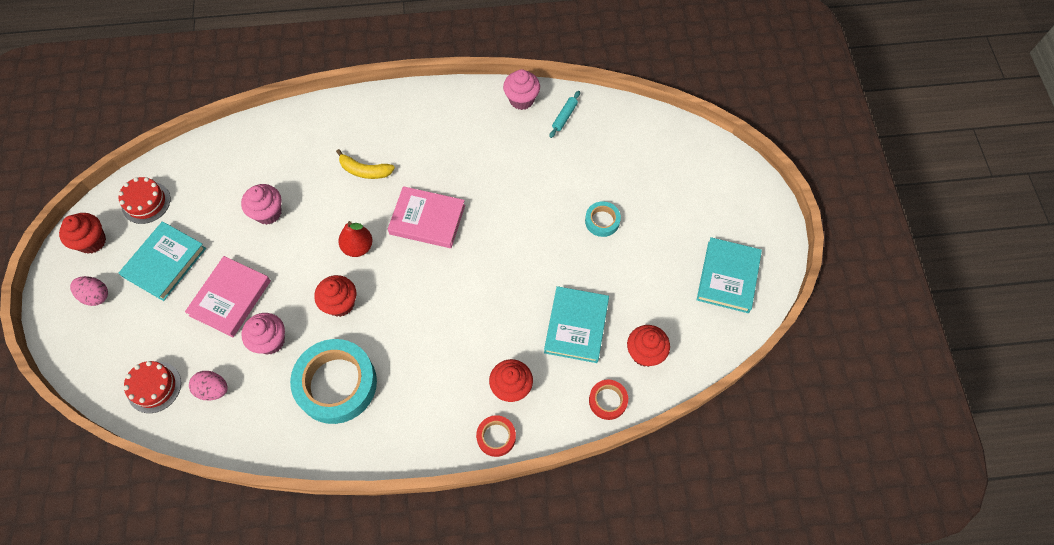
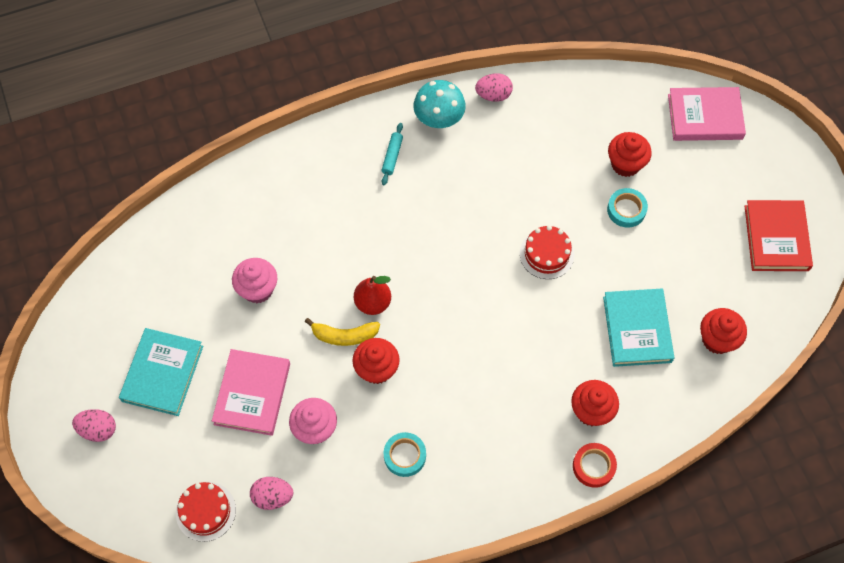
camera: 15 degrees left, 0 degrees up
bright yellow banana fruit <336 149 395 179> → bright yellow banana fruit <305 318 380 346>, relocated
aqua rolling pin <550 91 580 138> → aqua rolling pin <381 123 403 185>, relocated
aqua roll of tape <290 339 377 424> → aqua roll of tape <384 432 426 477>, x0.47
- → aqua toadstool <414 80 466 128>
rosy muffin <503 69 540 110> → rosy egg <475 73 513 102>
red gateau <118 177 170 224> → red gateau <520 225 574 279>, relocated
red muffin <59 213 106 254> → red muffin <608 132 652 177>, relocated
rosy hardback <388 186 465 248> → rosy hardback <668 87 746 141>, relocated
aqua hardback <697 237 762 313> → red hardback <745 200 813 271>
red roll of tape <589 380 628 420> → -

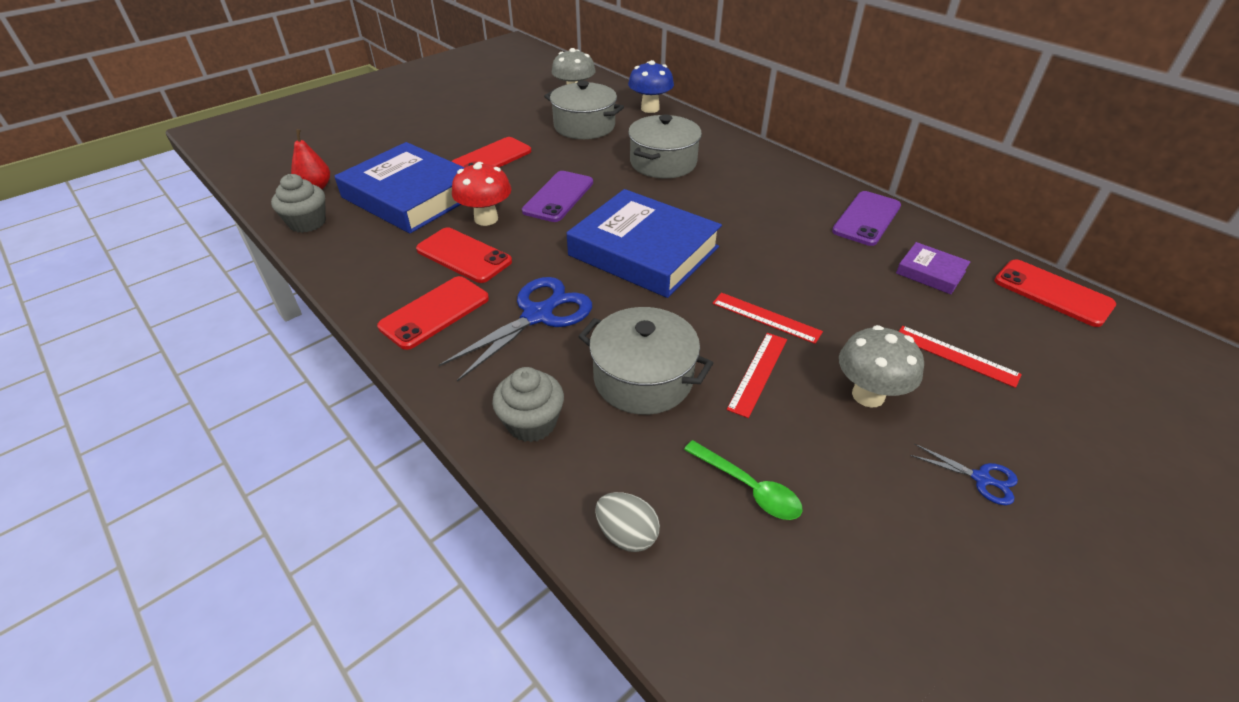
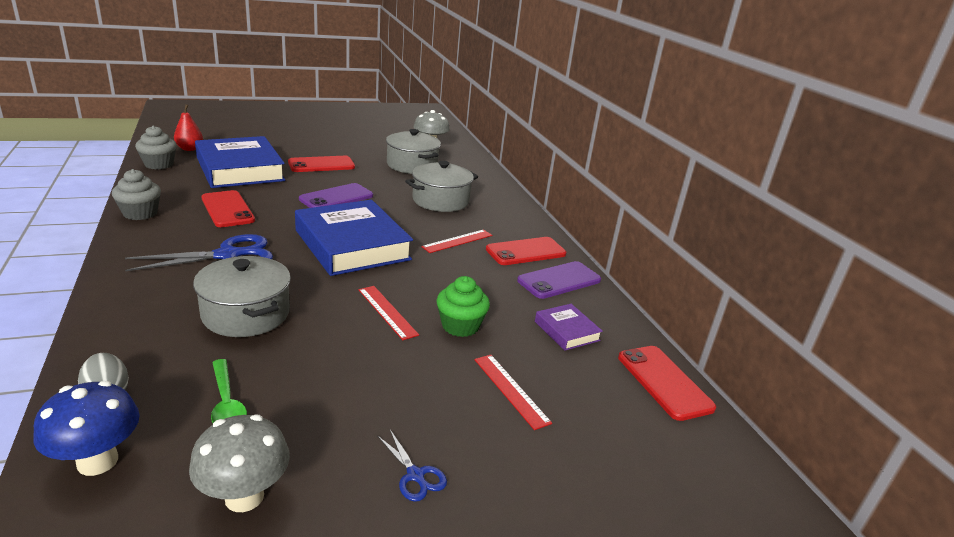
camera: 20 degrees right, 15 degrees down
cobalt toadstool <628 60 674 113> → cobalt toadstool <33 381 140 476>, relocated
gray muffin <492 367 564 442> → gray muffin <112 169 161 220>, relocated
gray toadstool <839 325 924 407> → gray toadstool <189 414 290 512>, relocated
red measuring stick <727 333 787 418> → red measuring stick <421 230 492 253>, relocated
- → emerald muffin <437 276 490 337>
red mobile phone <377 276 489 350> → red mobile phone <486 237 566 265>, relocated
red toadstool <452 162 511 226> → -

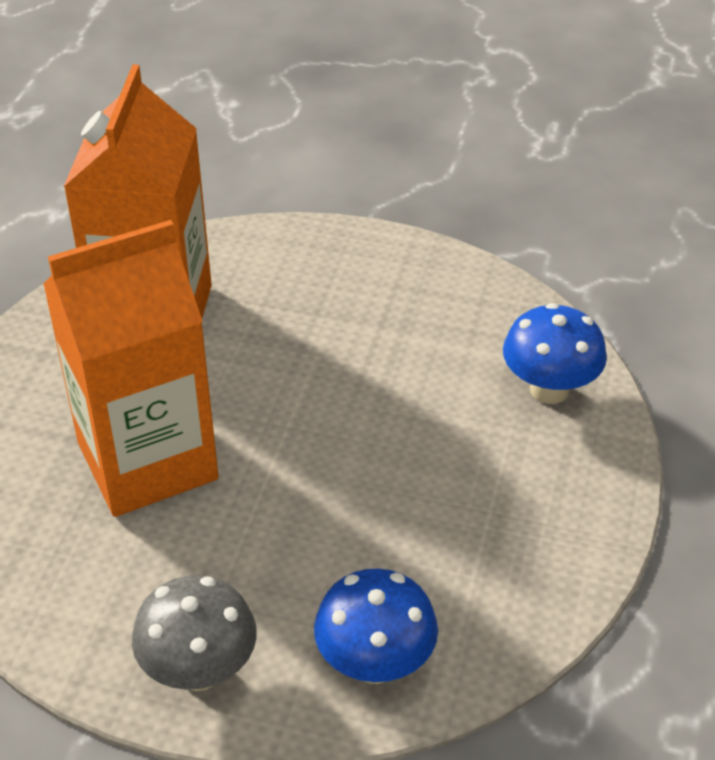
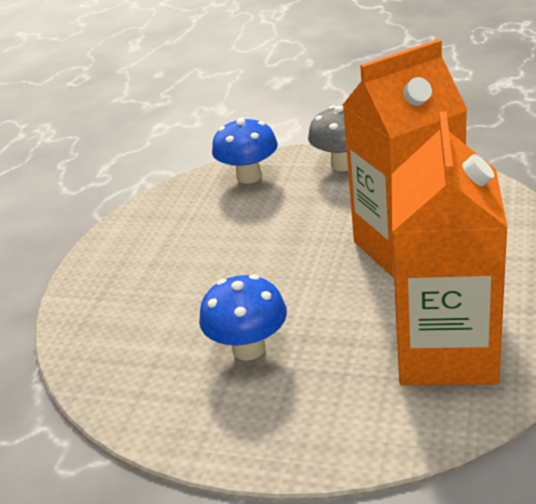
camera: 175 degrees left, 10 degrees down
cobalt toadstool <503 303 607 404> → cobalt toadstool <199 274 287 360>, relocated

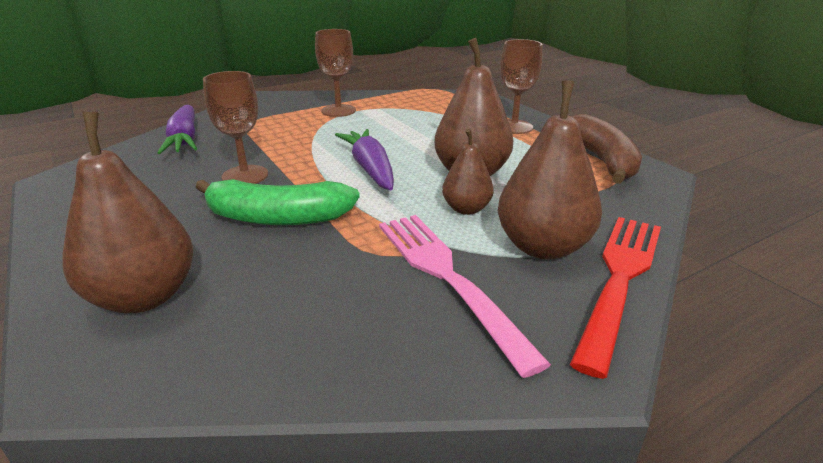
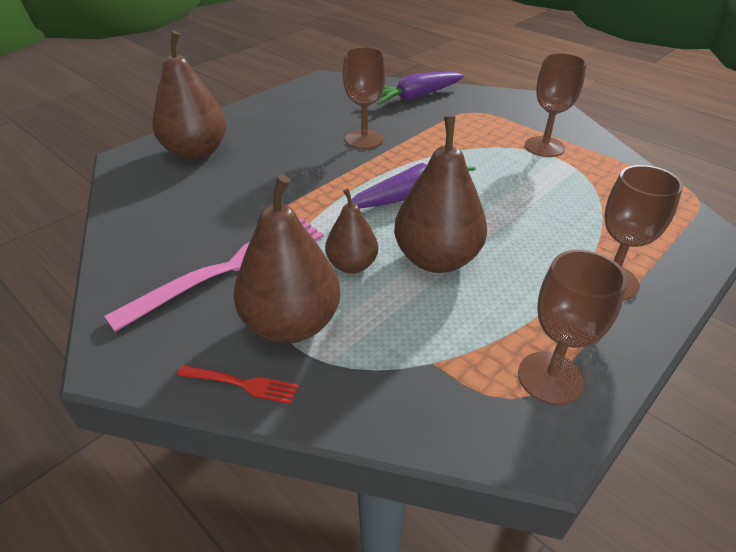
camera: 75 degrees right, 10 degrees up
red dinner fork <570 217 661 379> → red dinner fork <177 365 299 404>, x0.45
russet banana fruit <572 114 642 184> → russet chalice <518 250 627 405>
emerald banana fruit <196 179 360 225> → -

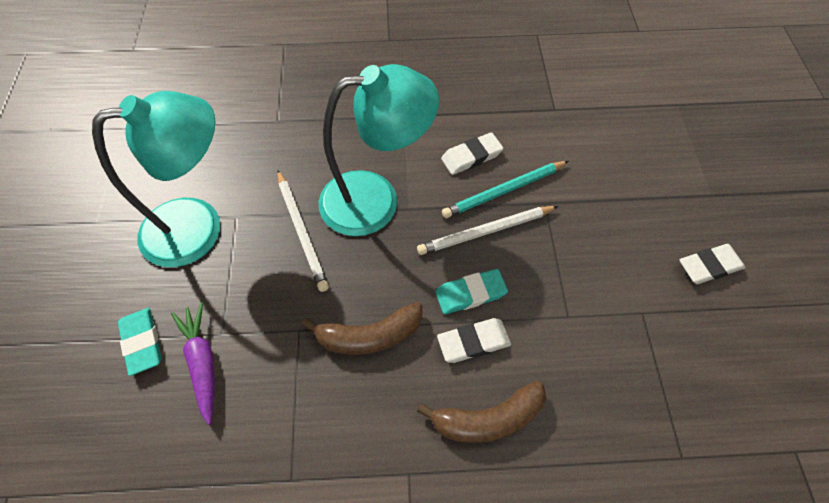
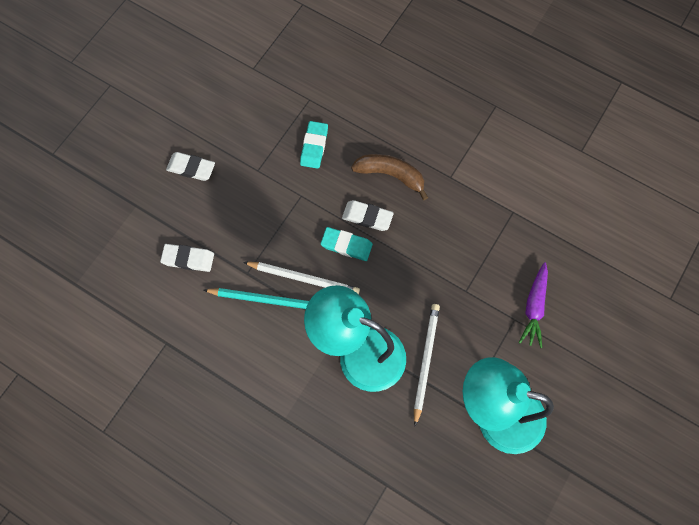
camera: 145 degrees left, 10 degrees up
white eraser <441 132 503 175> → white eraser <160 244 214 272>, relocated
aqua eraser <118 308 162 376> → aqua eraser <300 121 328 169>, relocated
russet banana fruit <302 302 422 355> → -

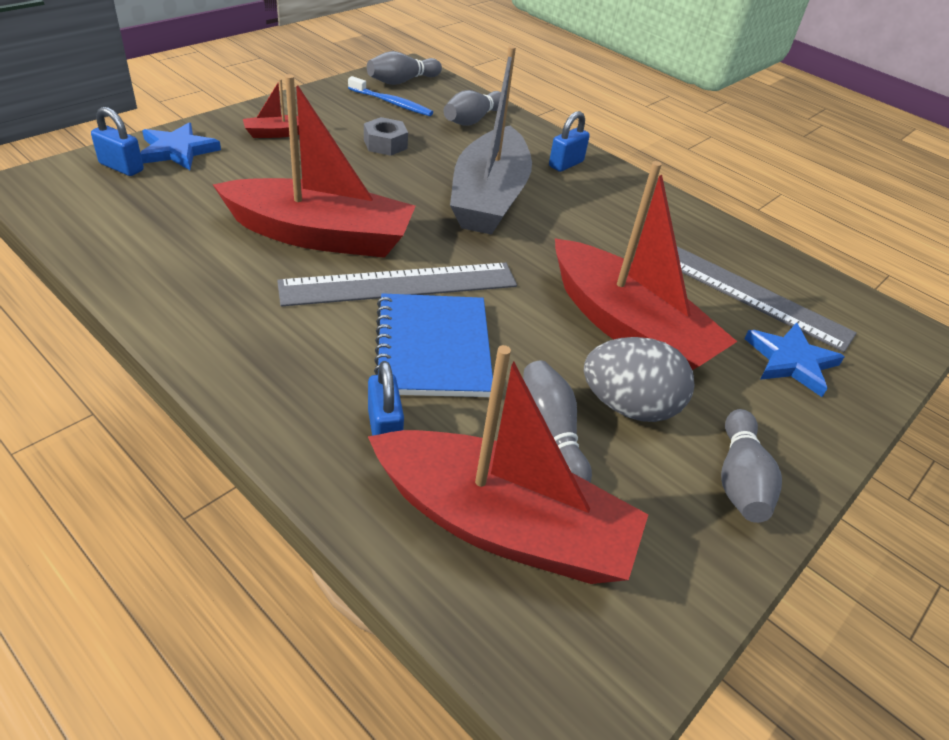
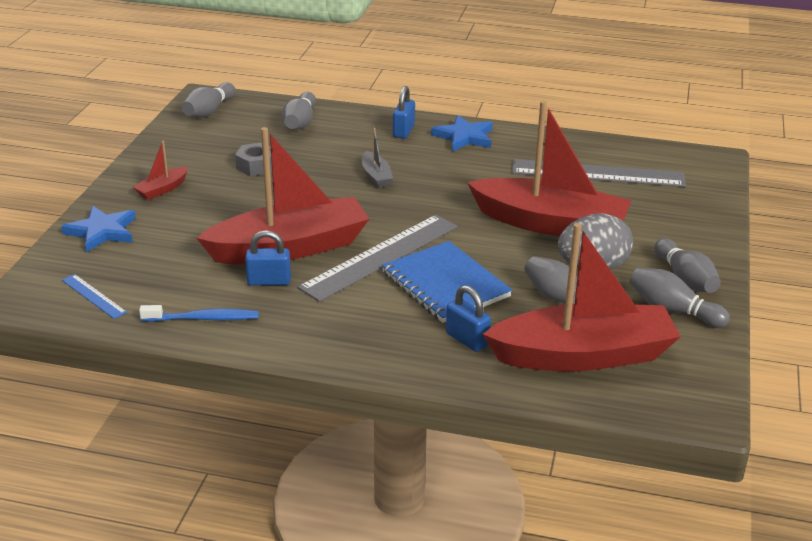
camera: 25 degrees left, 10 degrees down
- → cobalt measuring stick <62 274 127 319>
cobalt toothbrush <348 76 433 116> → cobalt toothbrush <139 305 259 322>, relocated
cobalt lock <91 107 144 176> → cobalt lock <245 230 291 286>, relocated
gray toy boat <450 46 532 235> → gray toy boat <362 128 393 188>, x0.41
cobalt star shape <744 323 845 397> → cobalt star shape <431 115 493 151>, relocated
- → gray tenpin <629 267 730 328>

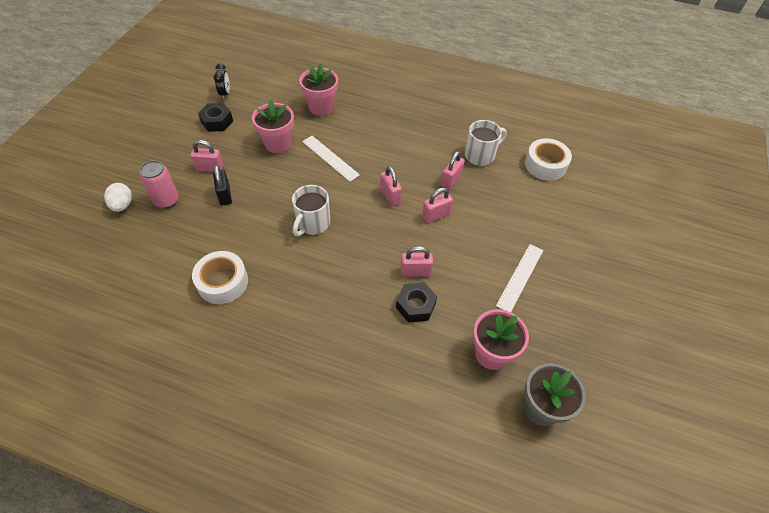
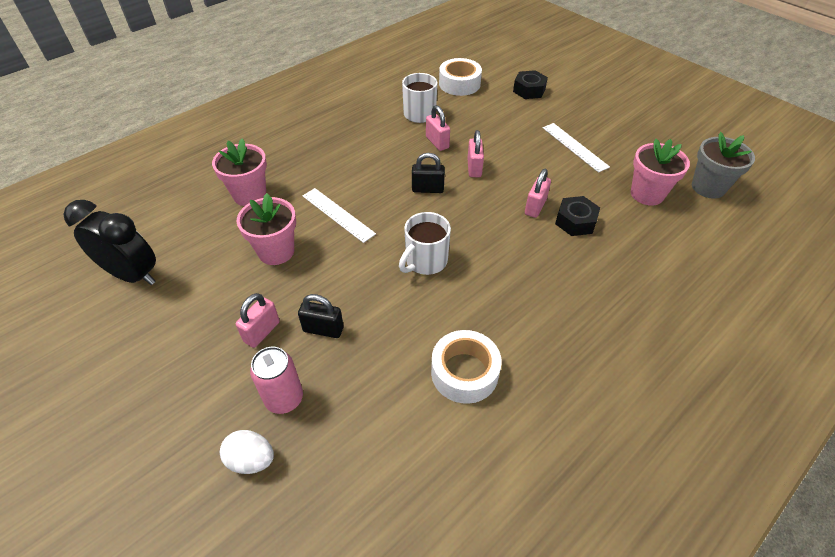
camera: 60 degrees left, 5 degrees down
jet-black bedside clock <214 63 230 100> → jet-black bedside clock <63 200 156 285>, x1.96
white measuring stick <302 136 360 182> → white measuring stick <303 188 376 243>, 60 degrees clockwise
white tea mug <292 185 330 236> → white tea mug <399 212 451 275>, 75 degrees clockwise
rosy lock <380 166 402 206> → jet-black lock <412 153 445 193>
jet-black hexagon nut <198 103 233 132> → jet-black hexagon nut <513 70 548 99>, relocated

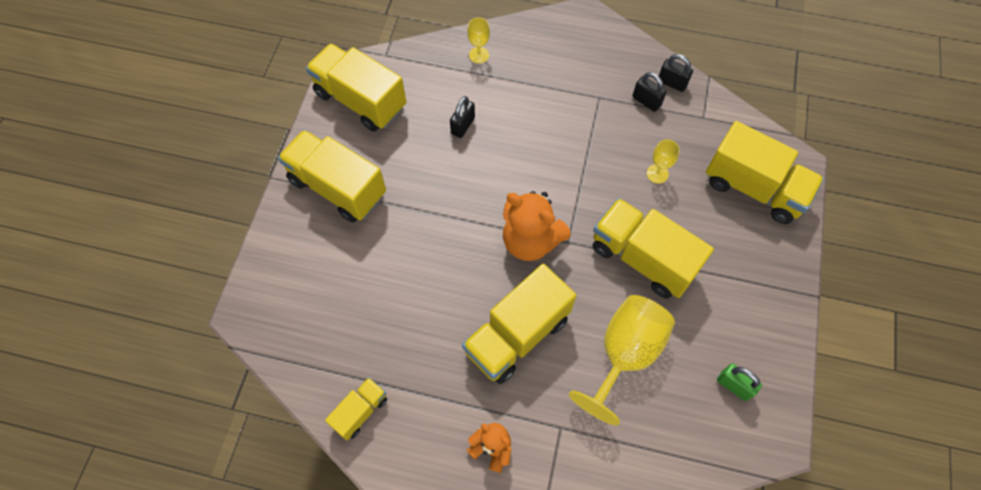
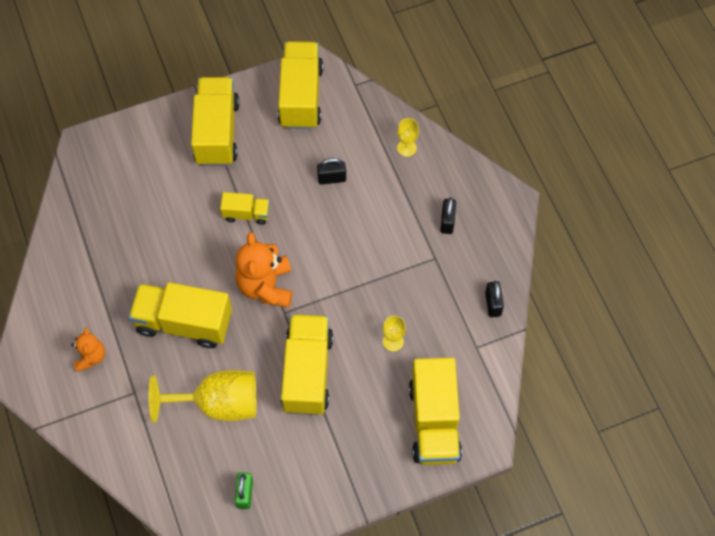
camera: 55 degrees right, 0 degrees up
bright yellow toy truck <325 377 387 440> → bright yellow toy truck <220 192 270 225>, relocated
jet-black lock <632 72 667 112> → jet-black lock <440 197 456 234>, relocated

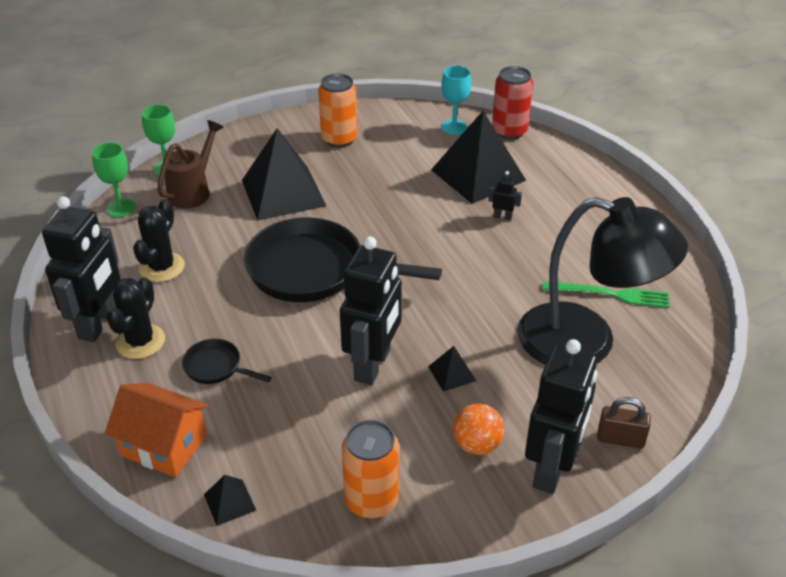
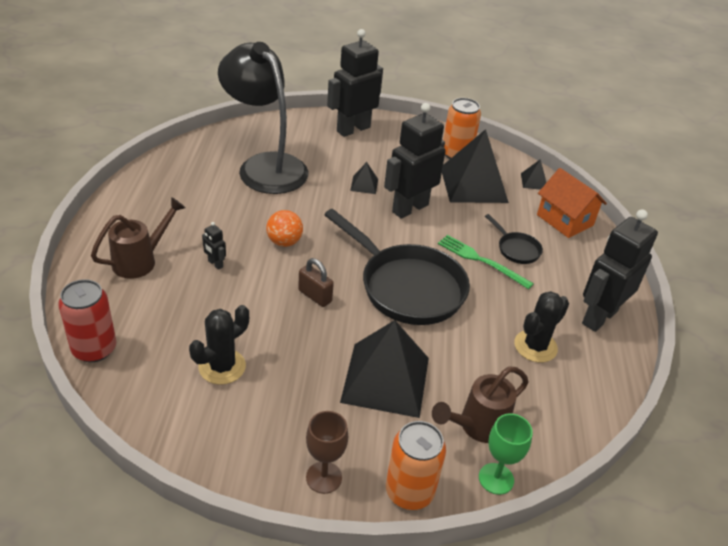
camera: 155 degrees left, 0 degrees up
- → russet sprinkling can <91 197 186 279>
jet-black prickly plant <106 277 165 359> → jet-black prickly plant <189 305 249 385>, relocated
orange play ball <453 403 504 455> → orange play ball <266 210 303 247>, relocated
russet lock <597 397 651 449> → russet lock <298 258 334 307>, relocated
- → russet chalice <306 411 348 494>
orange tin <318 74 358 147> → orange tin <386 421 446 510>, relocated
emerald dinner fork <543 281 669 308> → emerald dinner fork <438 235 534 289>, relocated
jet-black pyramid <431 111 526 204> → jet-black pyramid <442 129 509 203>, relocated
emerald chalice <92 142 136 217> → -
aqua chalice <441 65 471 135> → -

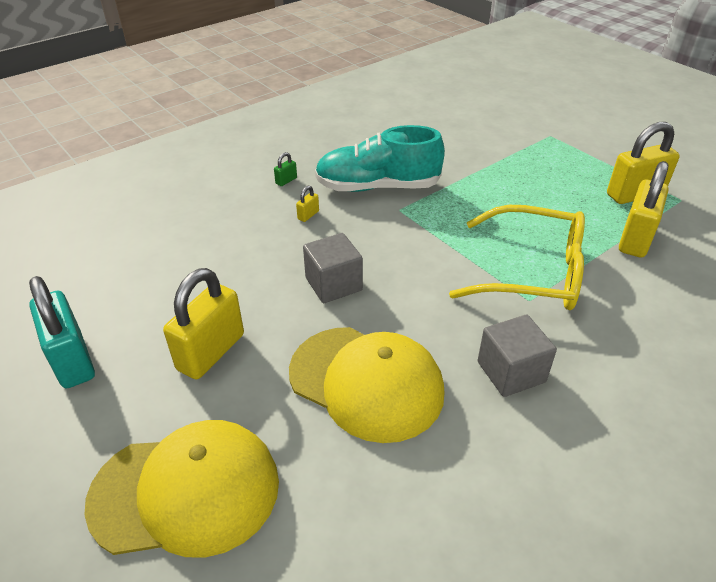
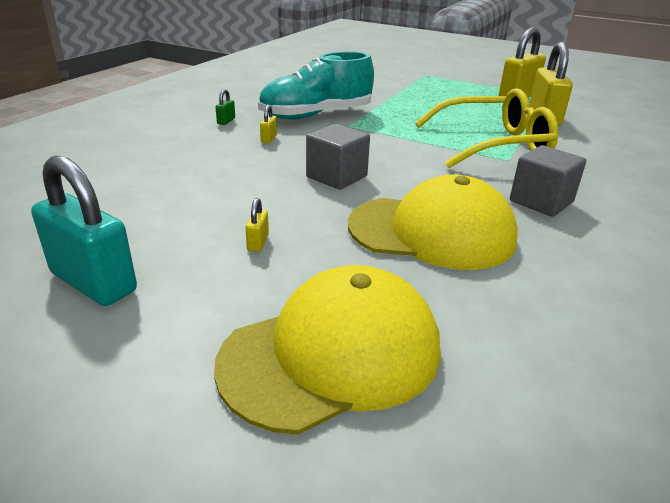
camera: 25 degrees left, 10 degrees down
bright yellow lock <163 268 244 379> → bright yellow lock <245 198 269 252>, x0.41

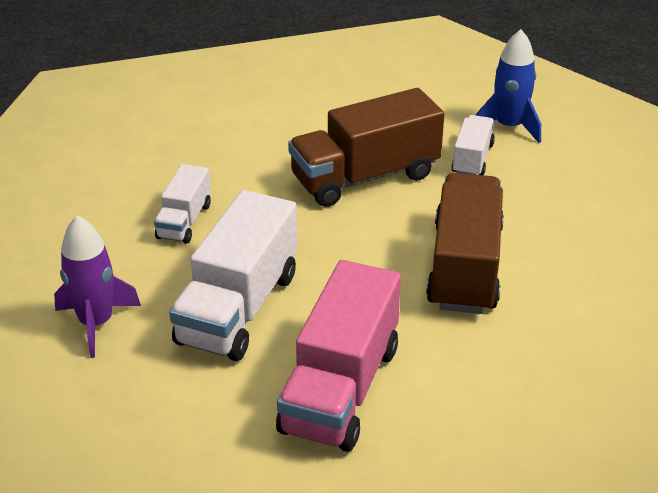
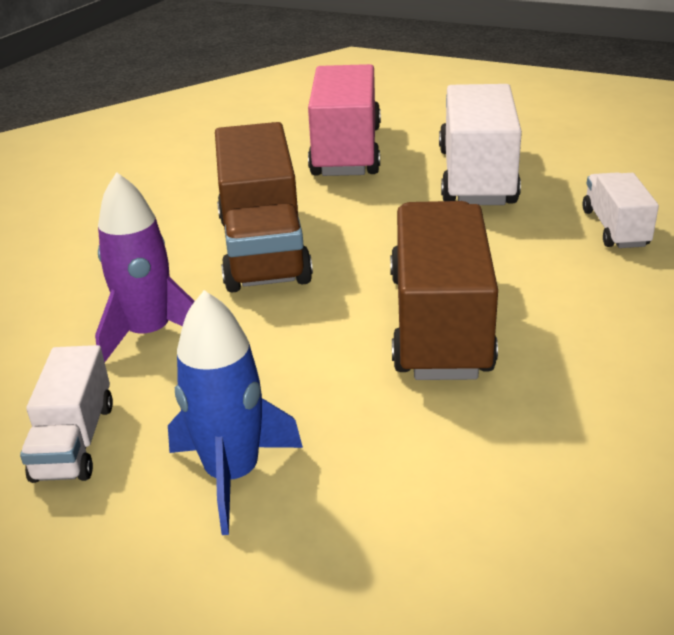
camera: 165 degrees right, 5 degrees down
white toy truck <451 115 495 175> → white toy truck <20 345 113 483>, relocated
violet toy rocket <54 215 141 358> → violet toy rocket <95 172 195 362>, relocated
russet toy truck <288 88 444 207> → russet toy truck <390 201 498 380>, 45 degrees counterclockwise

